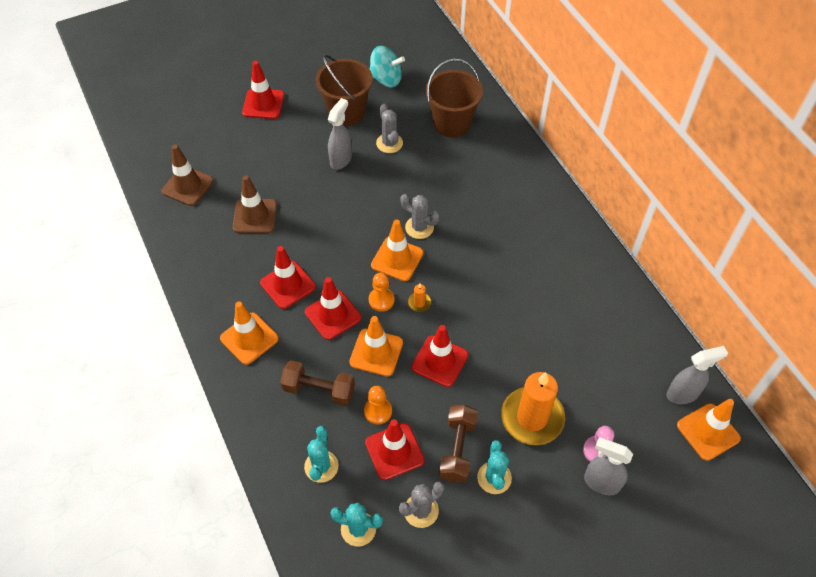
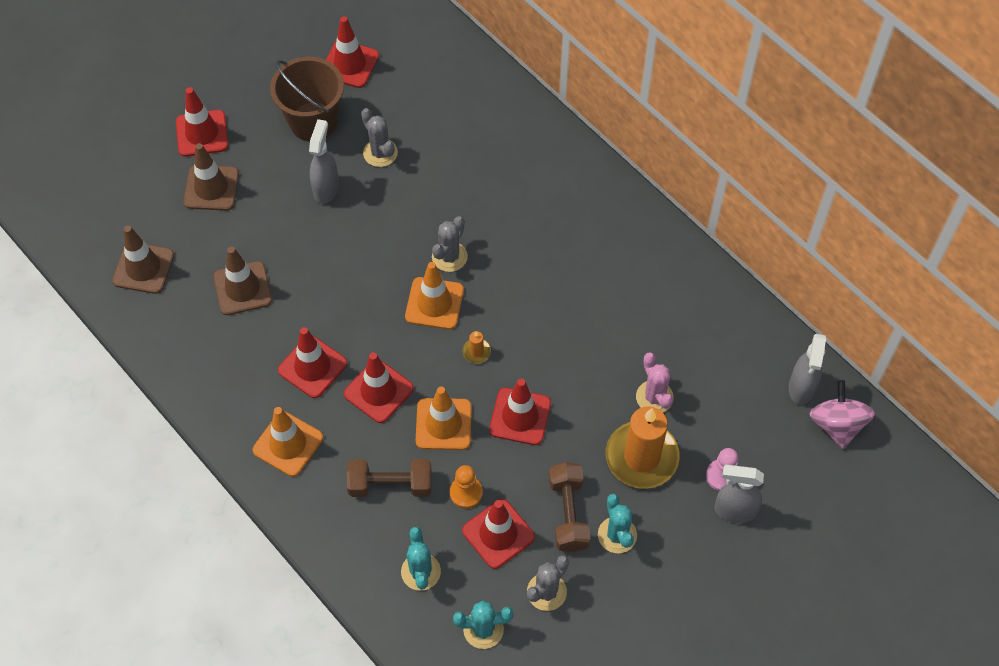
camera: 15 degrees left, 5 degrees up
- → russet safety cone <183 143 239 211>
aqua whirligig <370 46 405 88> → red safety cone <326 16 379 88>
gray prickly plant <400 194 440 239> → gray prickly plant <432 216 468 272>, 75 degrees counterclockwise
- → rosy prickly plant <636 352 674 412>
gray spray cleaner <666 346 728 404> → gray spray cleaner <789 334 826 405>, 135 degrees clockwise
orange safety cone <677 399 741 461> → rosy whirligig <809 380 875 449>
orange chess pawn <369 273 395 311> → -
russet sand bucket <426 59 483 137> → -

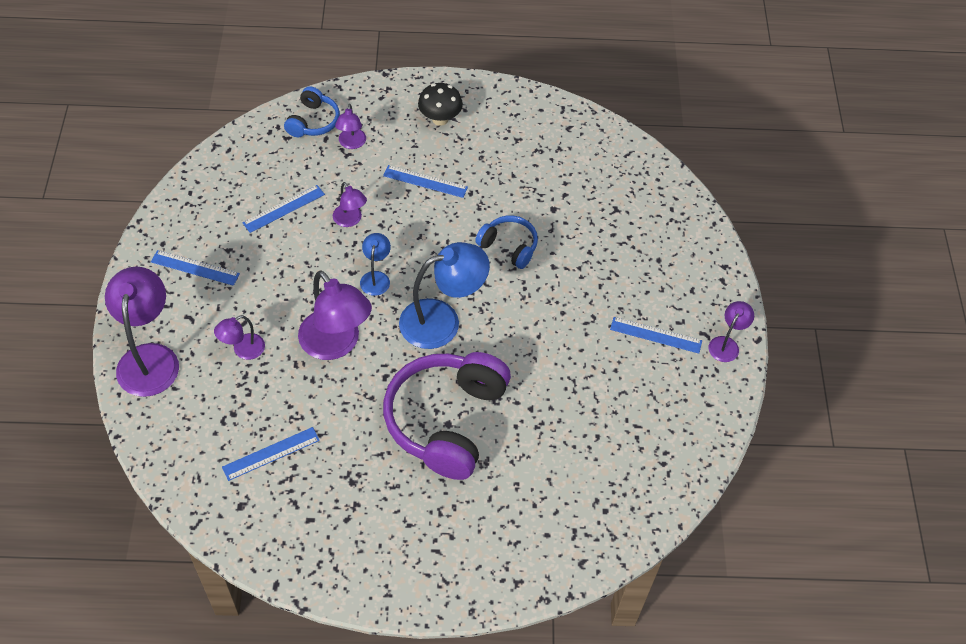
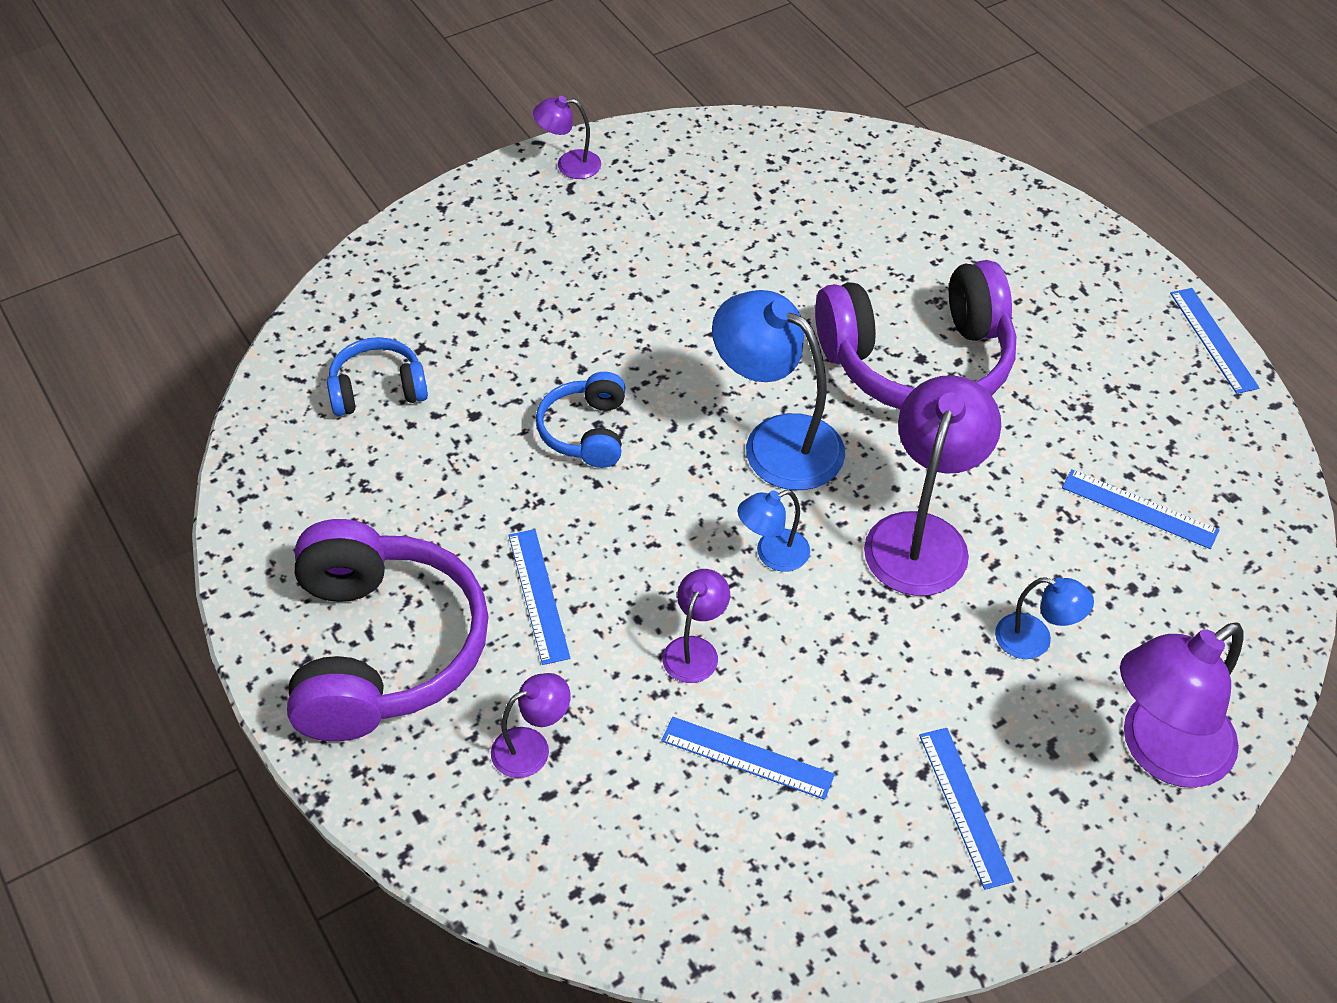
camera: 120 degrees left, 5 degrees down
jet-black toadstool <418 83 463 126> → violet over-ear headphones <287 519 489 741>
cobalt over-ear headphones <284 86 340 137> → cobalt over-ear headphones <327 337 428 416>, relocated
violet lamp <214 315 265 360> → cobalt lamp <995 577 1094 659>
cobalt measuring stick <610 317 702 354> → cobalt measuring stick <1170 288 1259 394>, relocated

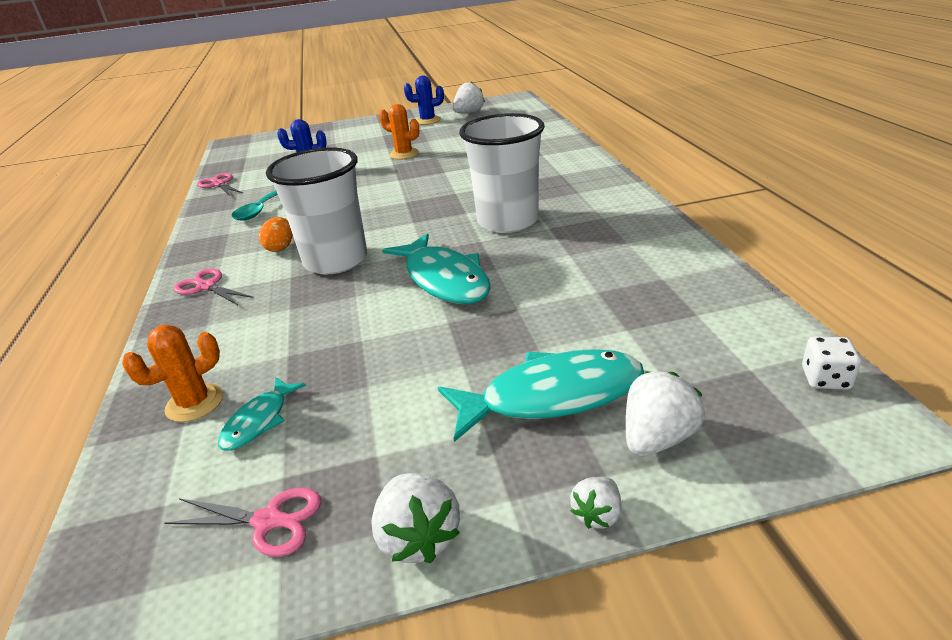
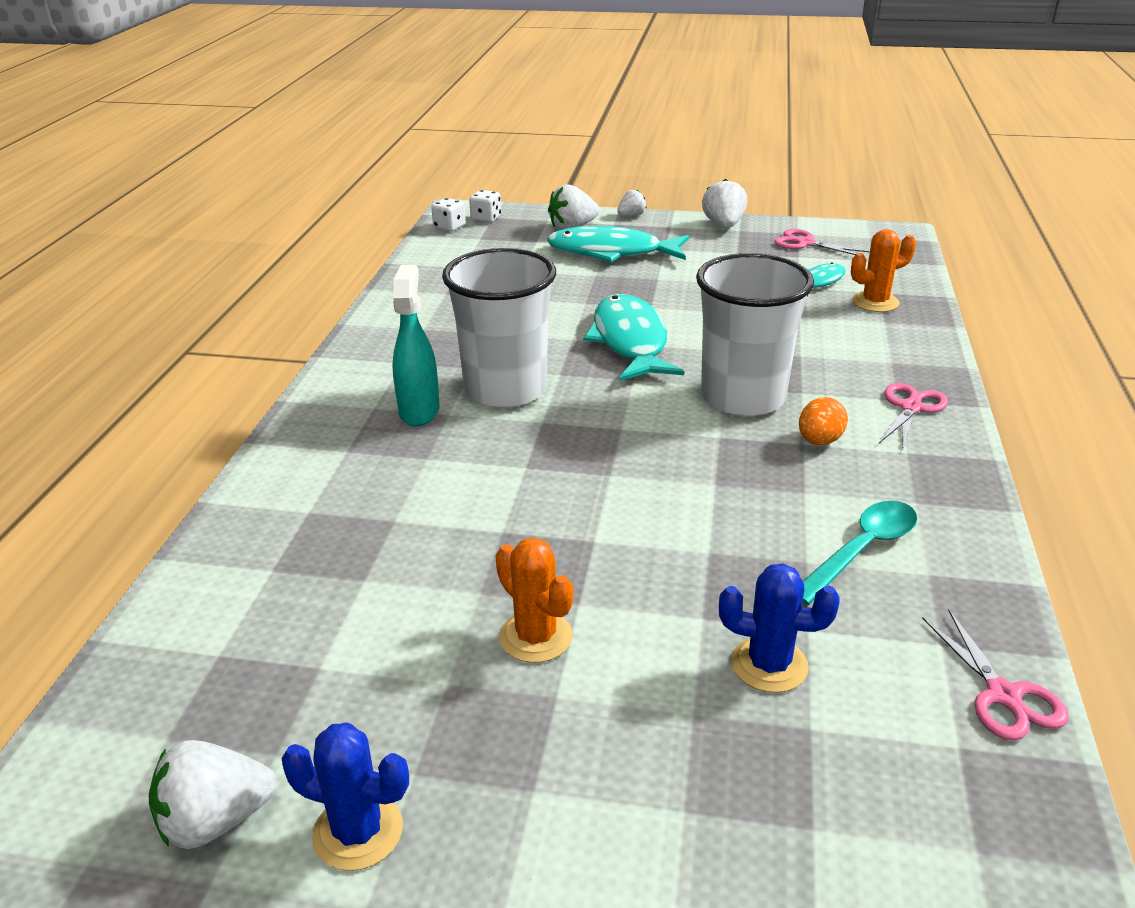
camera: 160 degrees left, 0 degrees up
- → aqua spray cleaner <392 265 440 426>
- → white dice <469 190 501 222>
rosy pair of scissors <174 268 254 305> → rosy pair of scissors <879 383 948 449>, 120 degrees counterclockwise

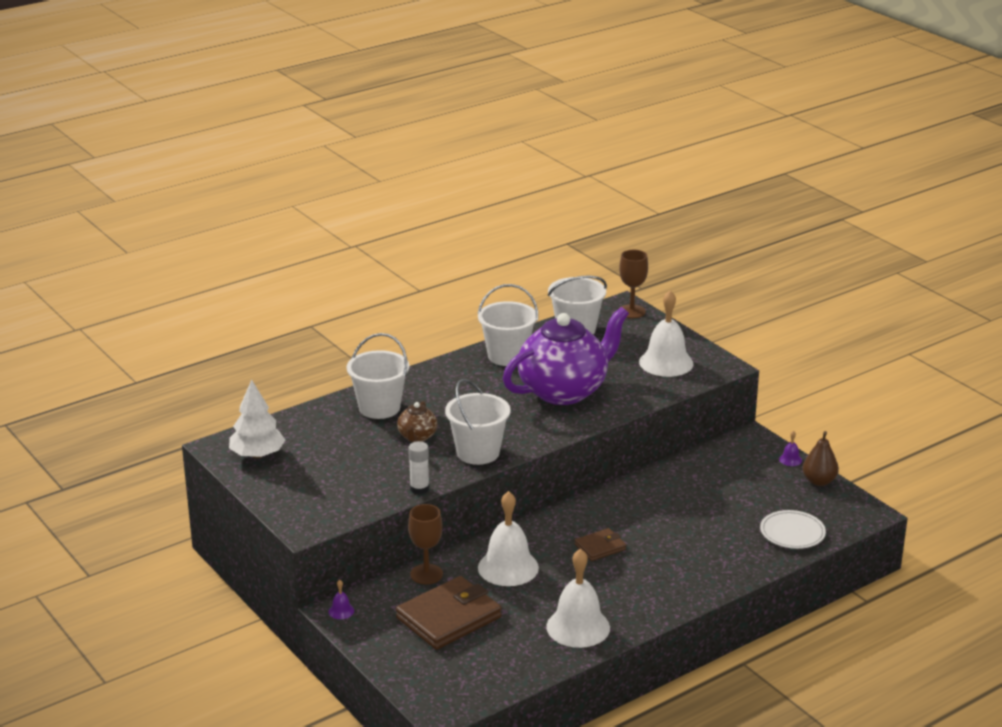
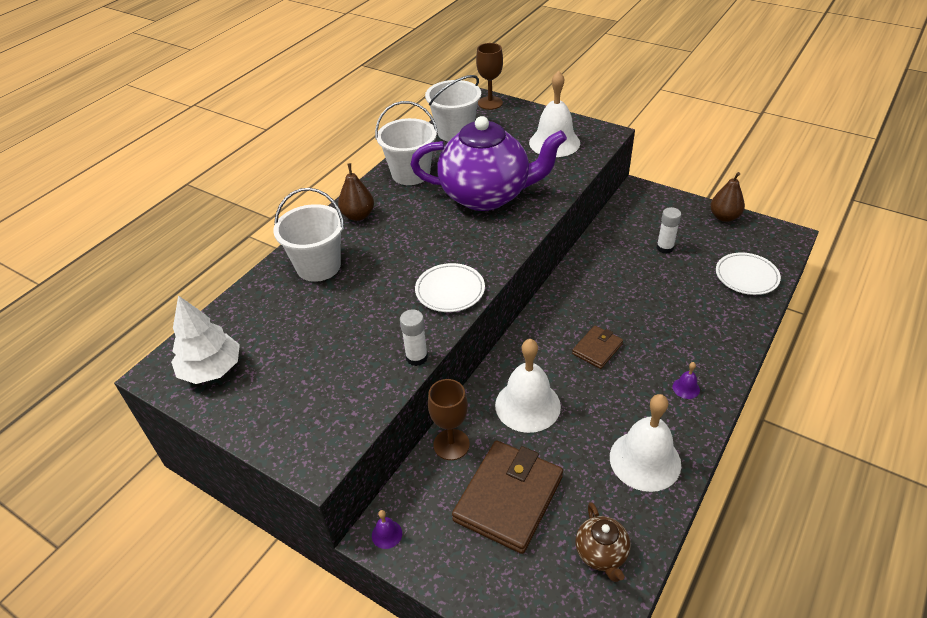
camera: 20 degrees left, 15 degrees up
- → russet toy pear <338 163 374 221>
violet tea pot <503 307 629 405> → violet tea pot <410 116 567 211>, 60 degrees clockwise
white sand bucket <445 379 511 465> → white dinner plate <415 263 485 312>
russet tea pot <397 401 437 442> → russet tea pot <575 502 631 582>, relocated
- → white glue <657 207 681 254>
violet bell <779 431 802 466> → violet bell <673 362 700 399>, relocated

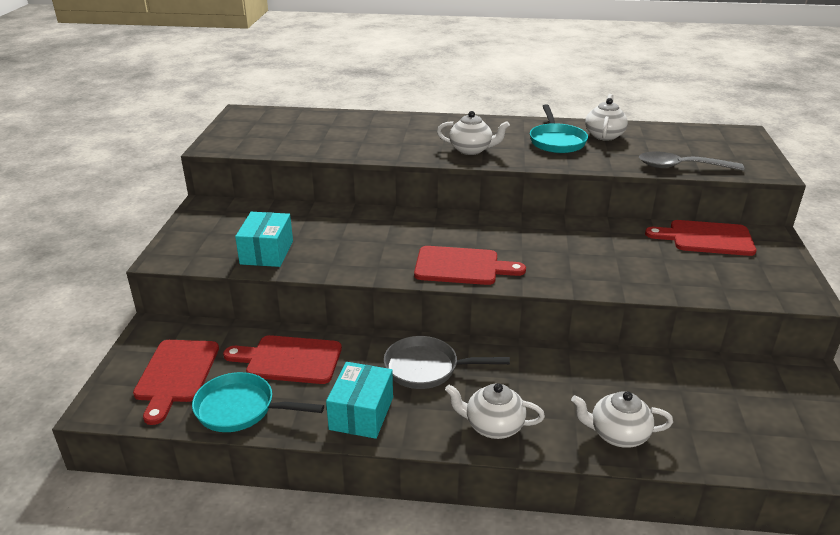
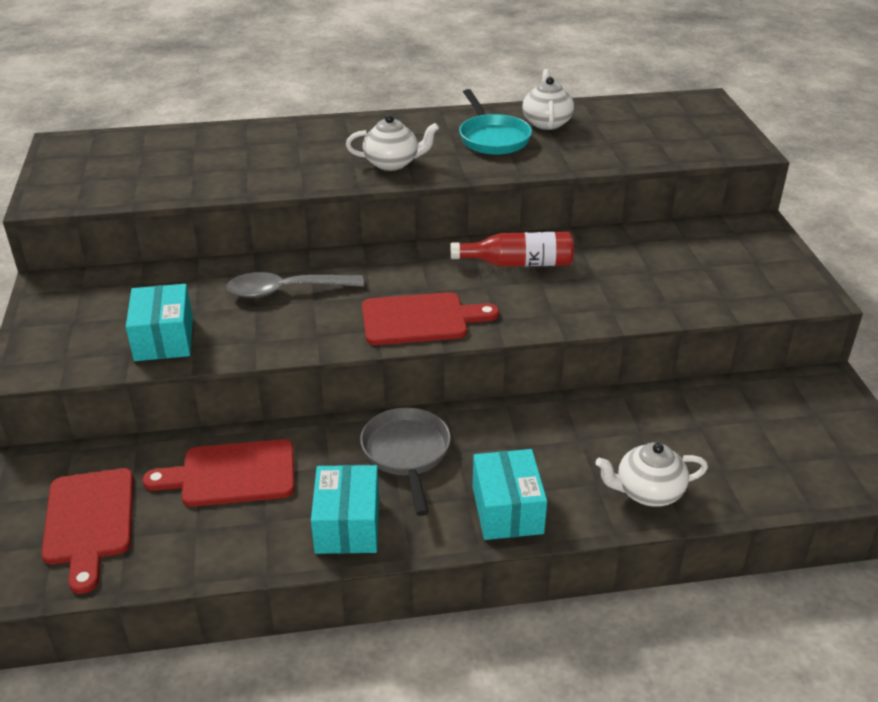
camera: 15 degrees left, 5 degrees up
gray teaspoon <639 152 744 171> → gray teaspoon <226 272 364 298>, relocated
gray frying pan <384 336 510 389> → gray frying pan <360 407 451 516>, 90 degrees clockwise
- → red flask <451 232 574 267>
white tea pot <445 383 545 439> → aqua box <473 449 547 540>
aqua frying pan <192 372 324 432> → -
red cutting board <645 220 756 256> → -

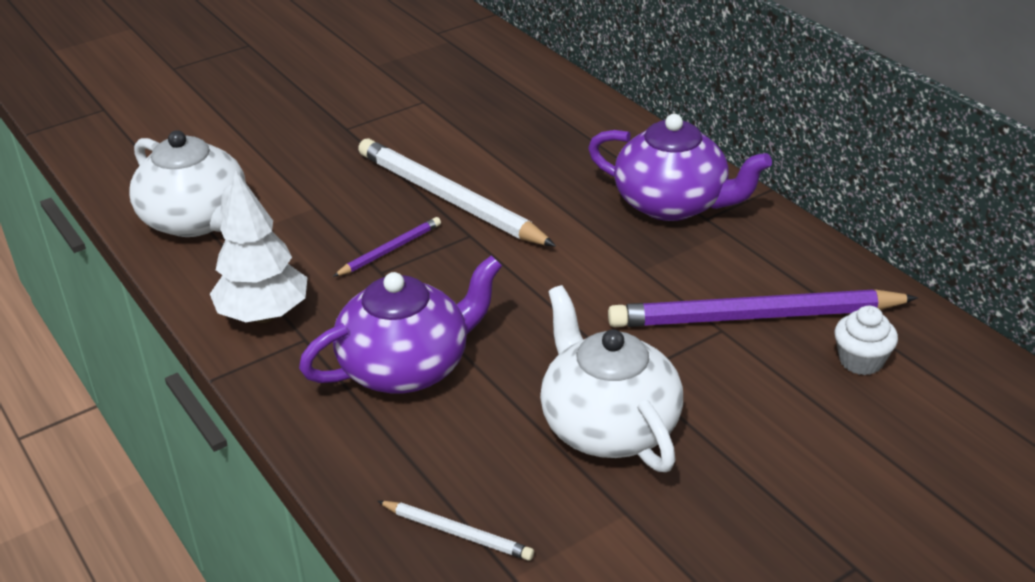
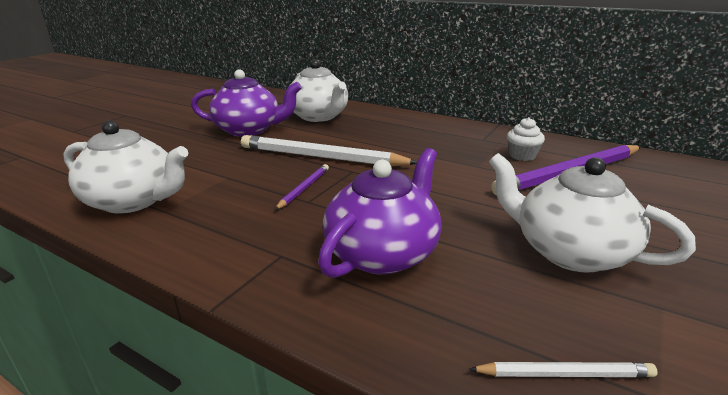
camera: 25 degrees left, 10 degrees down
violet tea pot <588 114 772 221> → violet tea pot <191 69 302 137>, relocated
- → white tea pot <289 60 348 122>
white muffin <834 306 898 375> → white muffin <507 117 545 161>, relocated
white toy tree <210 170 308 323> → -

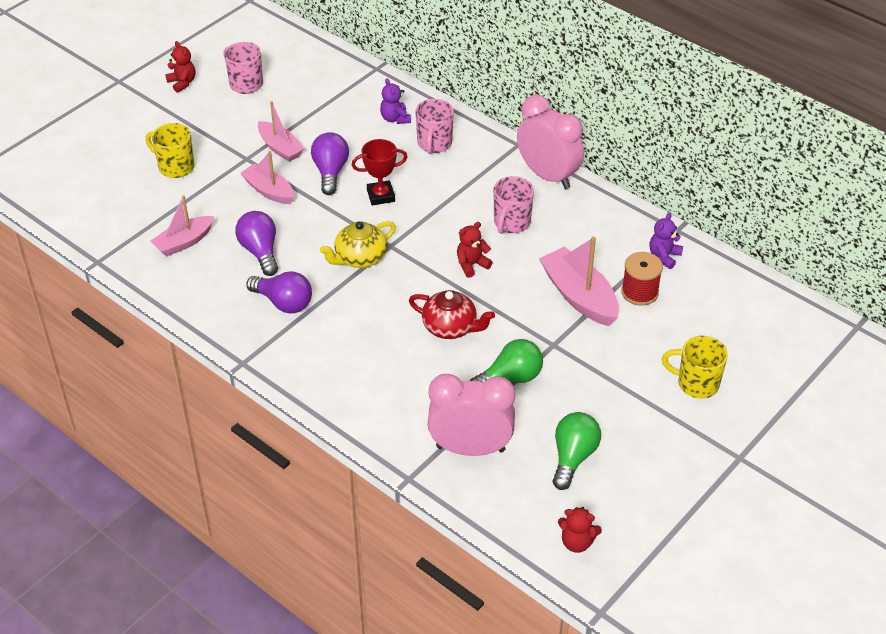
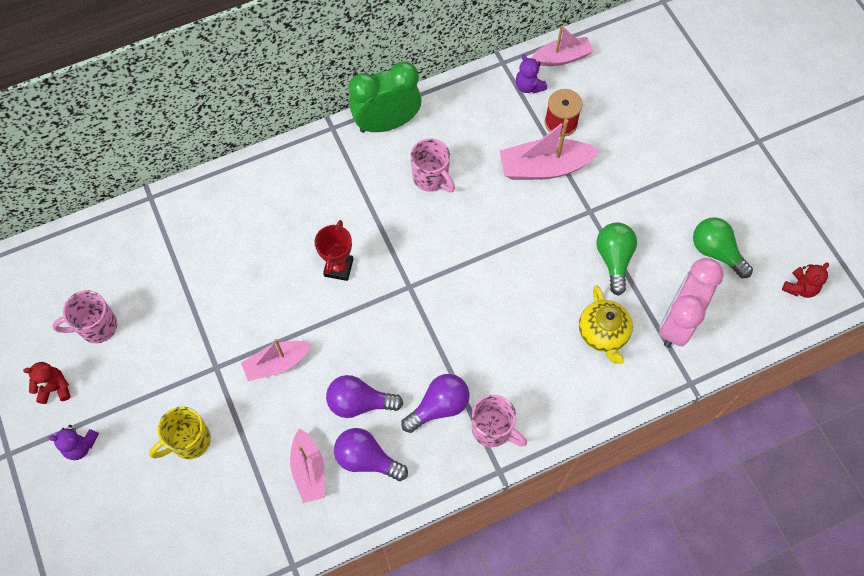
camera: 65 degrees left, 20 degrees up
violet stuffed bear <380 78 411 124> → violet stuffed bear <48 425 99 460>, relocated
violet light bulb <311 132 349 195> → violet light bulb <334 428 408 481>, relocated
rosy bedside clock <517 95 584 189> → emerald bedside clock <348 61 422 133>
rosy tea mug <416 99 454 154> → rosy tea mug <472 395 527 447>, relocated
rosy toy boat <258 101 304 162> → rosy toy boat <531 25 593 66>, relocated
bright yellow tea pot <320 221 396 268> → bright yellow tea pot <579 285 633 364>, relocated
red tea pot <409 290 495 339> → -
red stuffed bear <457 222 493 278> → -
bright yellow tea mug <662 336 728 398> → -

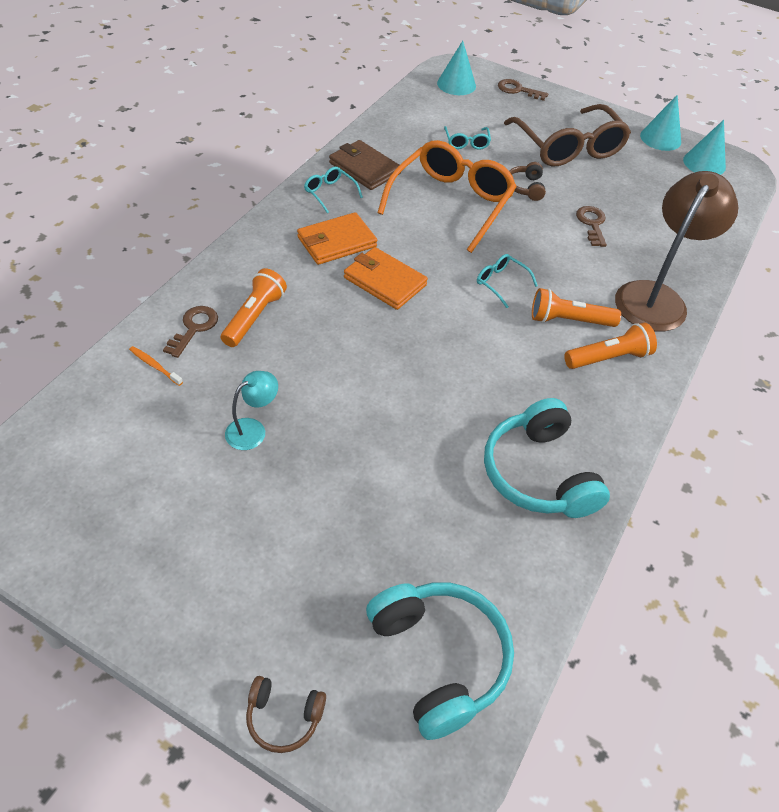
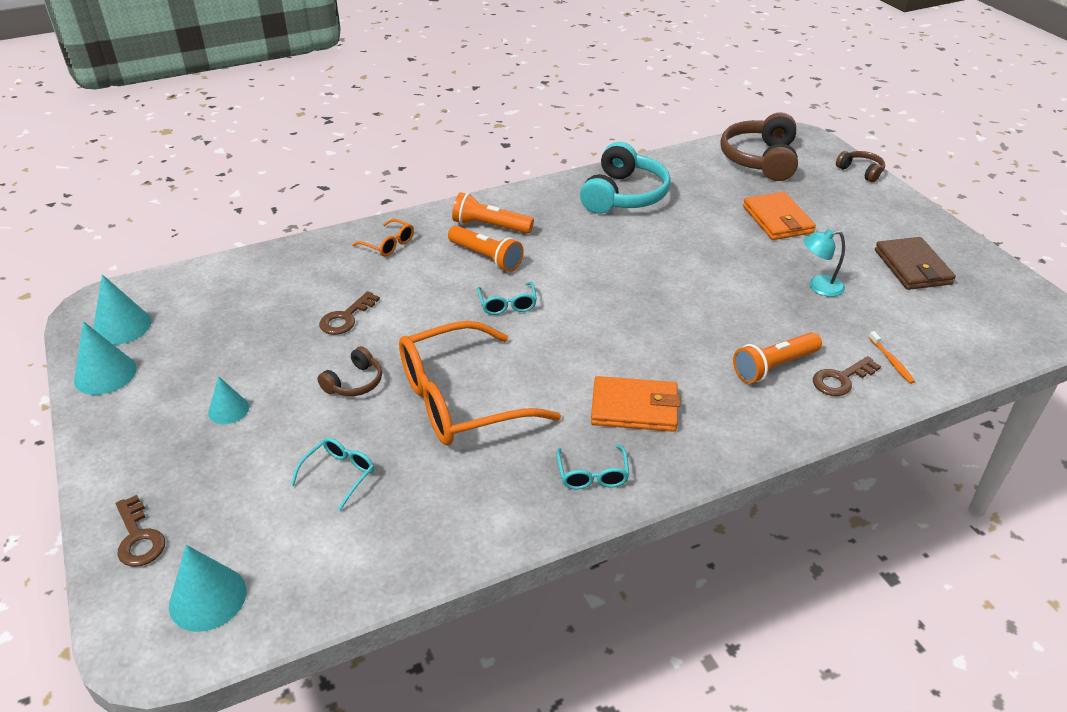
camera: 140 degrees left, 10 degrees down
russet glasses <504 104 631 167> → aqua cone <208 376 249 424>
russet lamp <615 171 738 332> → orange glasses <352 219 414 257>
aqua over-ear headphones <366 582 514 740> → russet over-ear headphones <720 112 798 181>
orange card wallet <344 247 428 310> → orange card wallet <743 192 816 240>, relocated
russet card wallet <329 140 401 190> → russet card wallet <875 237 956 290>, relocated

